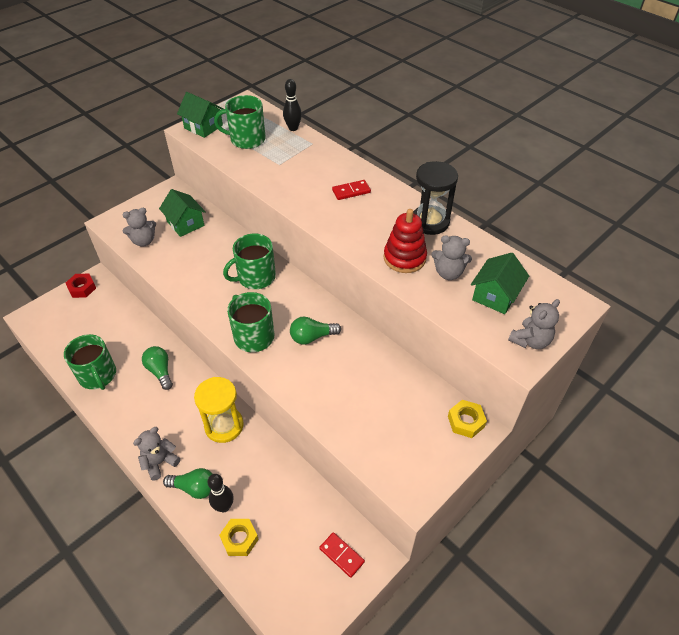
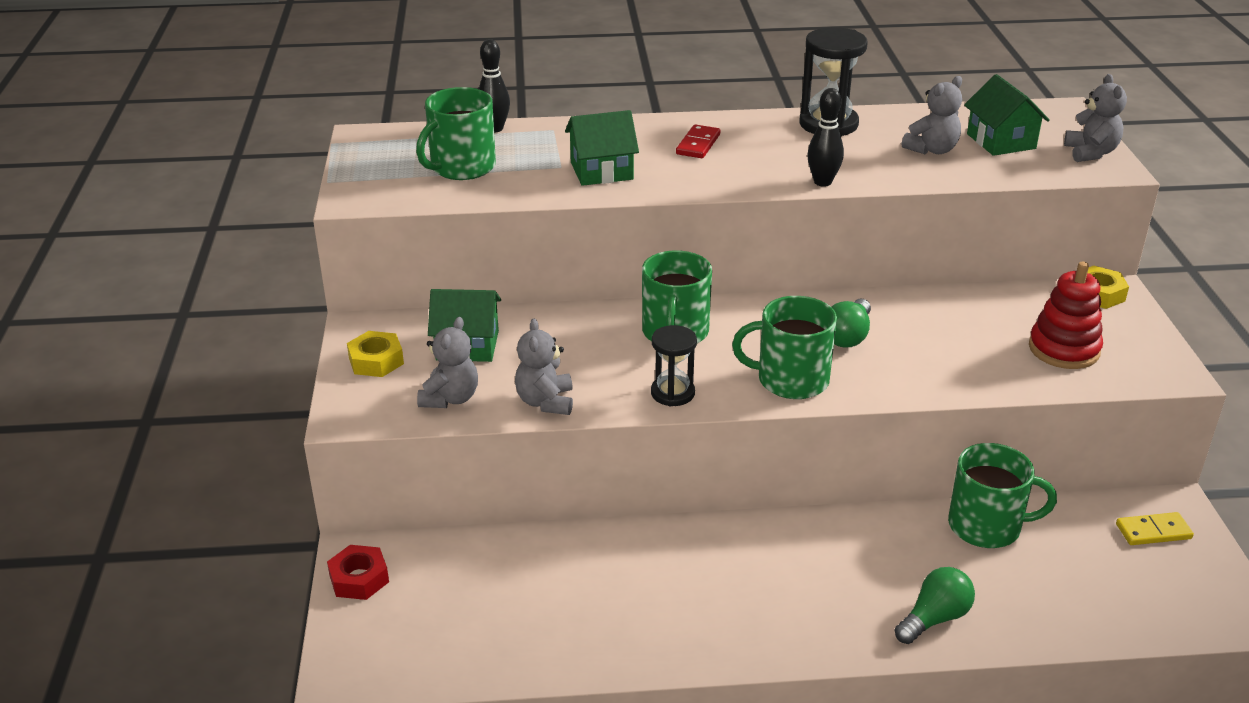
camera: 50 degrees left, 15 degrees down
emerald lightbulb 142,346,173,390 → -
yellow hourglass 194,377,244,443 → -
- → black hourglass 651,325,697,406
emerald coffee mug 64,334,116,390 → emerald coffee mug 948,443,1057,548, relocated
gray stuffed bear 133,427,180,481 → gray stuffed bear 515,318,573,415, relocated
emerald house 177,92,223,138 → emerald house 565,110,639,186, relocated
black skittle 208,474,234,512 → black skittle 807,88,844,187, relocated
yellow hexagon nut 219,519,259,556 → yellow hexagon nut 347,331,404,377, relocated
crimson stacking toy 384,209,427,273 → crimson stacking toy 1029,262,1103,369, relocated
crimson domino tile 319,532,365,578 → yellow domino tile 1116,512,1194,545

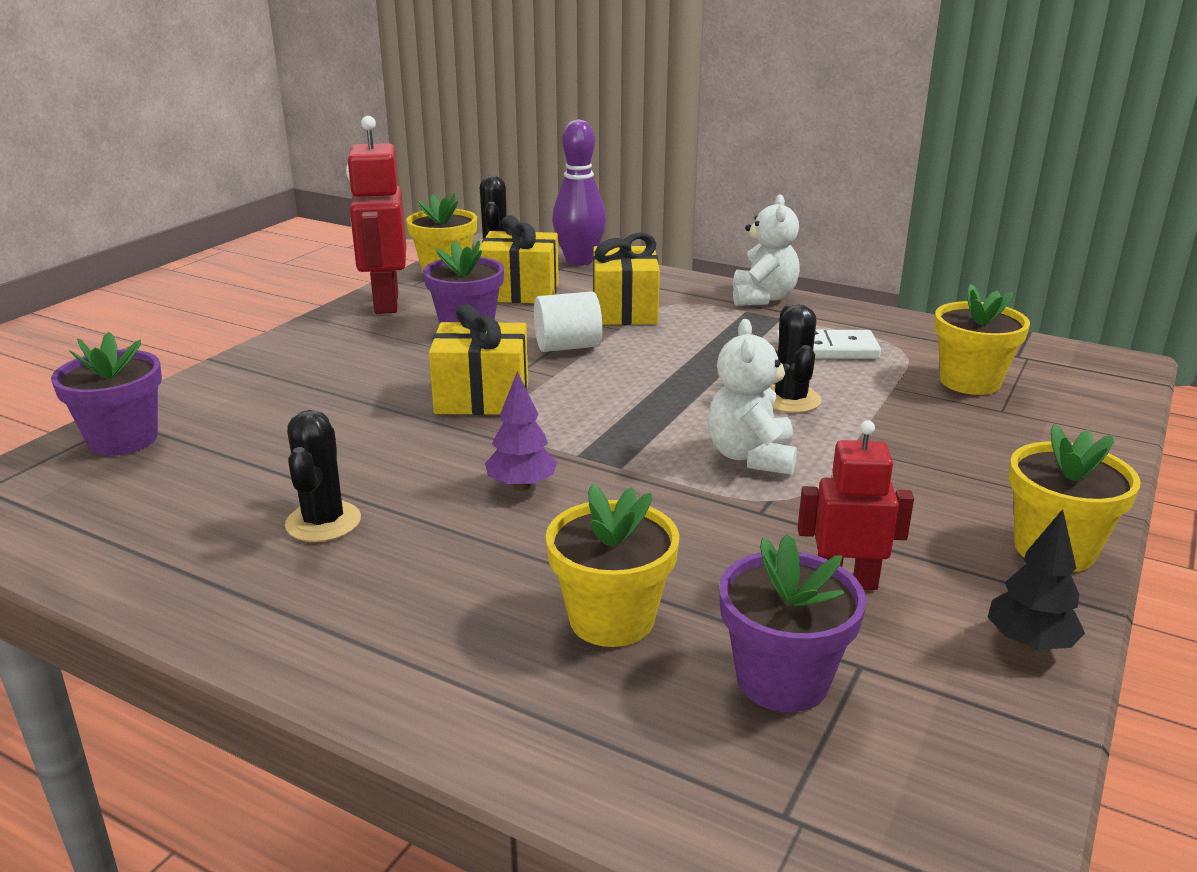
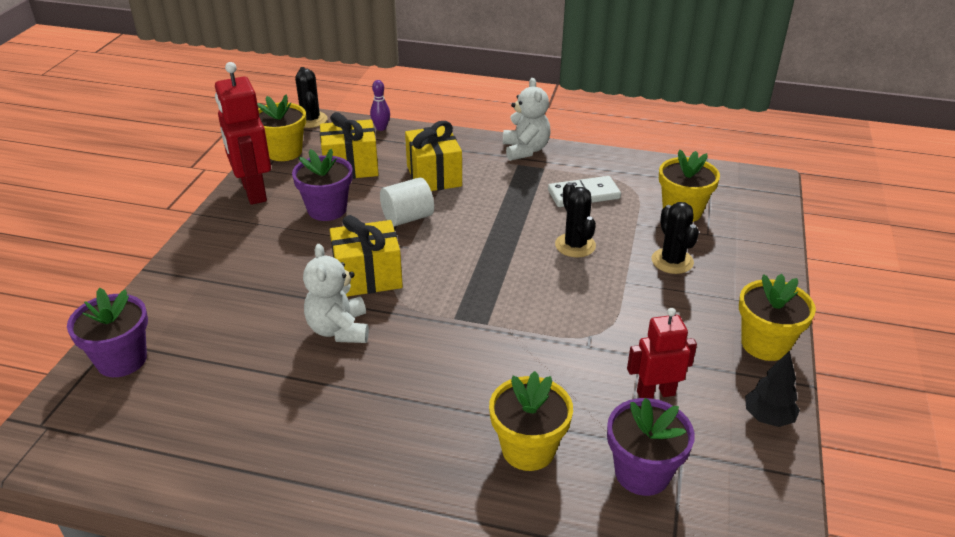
camera: 15 degrees left, 10 degrees up
purple tree 485,371,557,491 → -
black prickly plant 285,410,361,542 → black prickly plant 652,202,699,274, relocated
white stuffed bear 707,319,797,475 → white stuffed bear 303,244,369,343, relocated
purple skittle 552,119,606,266 → purple skittle 370,80,390,131, x0.50

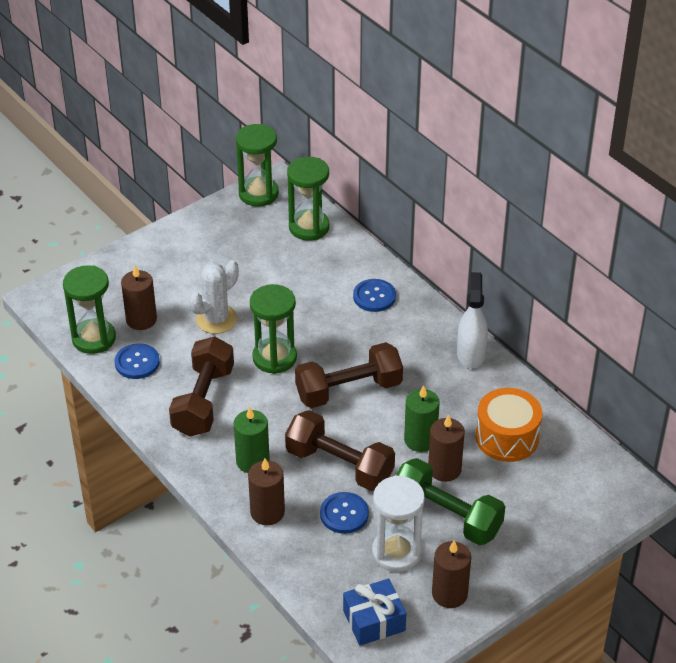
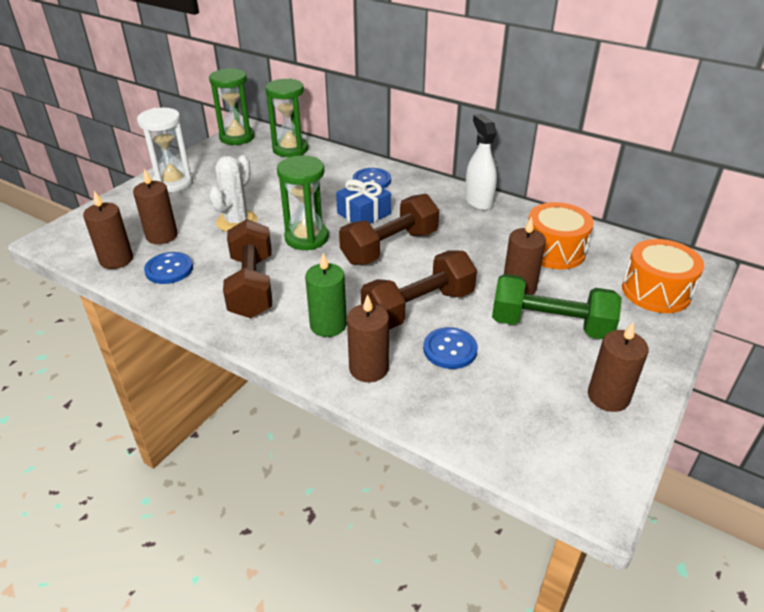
camera: 20 degrees left, 5 degrees down
emerald candle 404,385,440,452 → -
- → orange drum 622,239,704,313
blue wrapped gift 343,579,406,646 → blue wrapped gift 336,179,391,224, relocated
white hourglass 372,475,425,572 → white hourglass 137,108,193,192, relocated
emerald hourglass 63,265,116,354 → russet candle 83,191,133,269
russet hand weight 285,410,395,491 → russet hand weight 361,251,477,330, 45 degrees counterclockwise

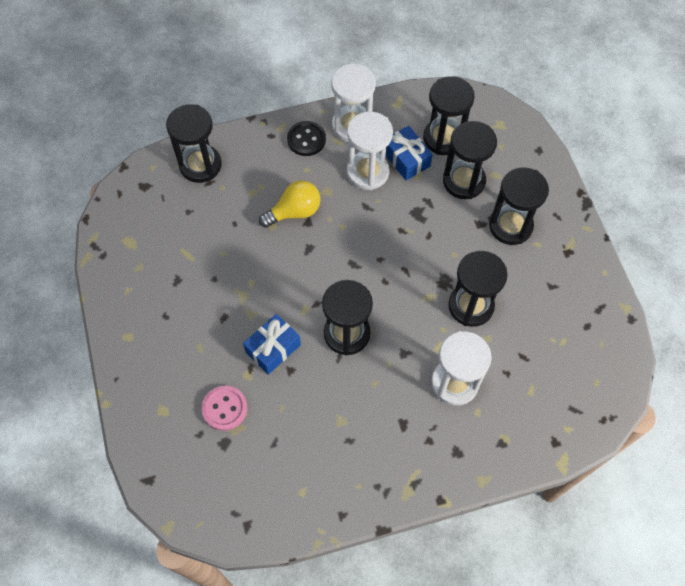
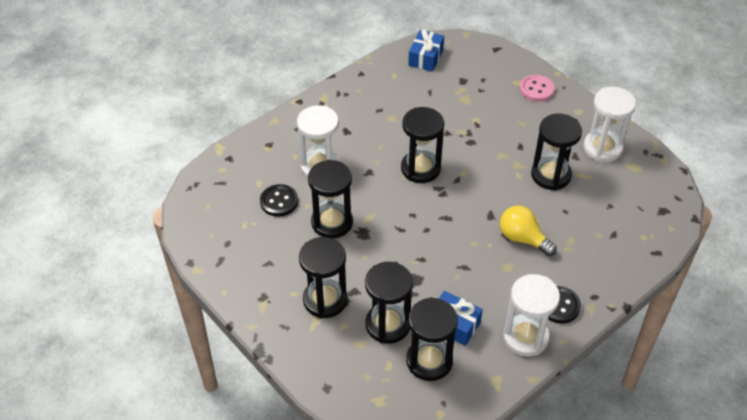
camera: 155 degrees right, 15 degrees down
- → black shirt button 260,184,298,217
black hourglass 166,104,222,183 → black hourglass 531,113,582,191, relocated
pink shirt button 202,386,247,431 → pink shirt button 520,75,555,102, relocated
blue wrapped gift 243,314,301,375 → blue wrapped gift 408,29,444,72, relocated
white hourglass 347,111,393,190 → white hourglass 583,87,636,162, relocated
yellow lightbulb 259,180,320,228 → yellow lightbulb 500,206,557,256, 90 degrees clockwise

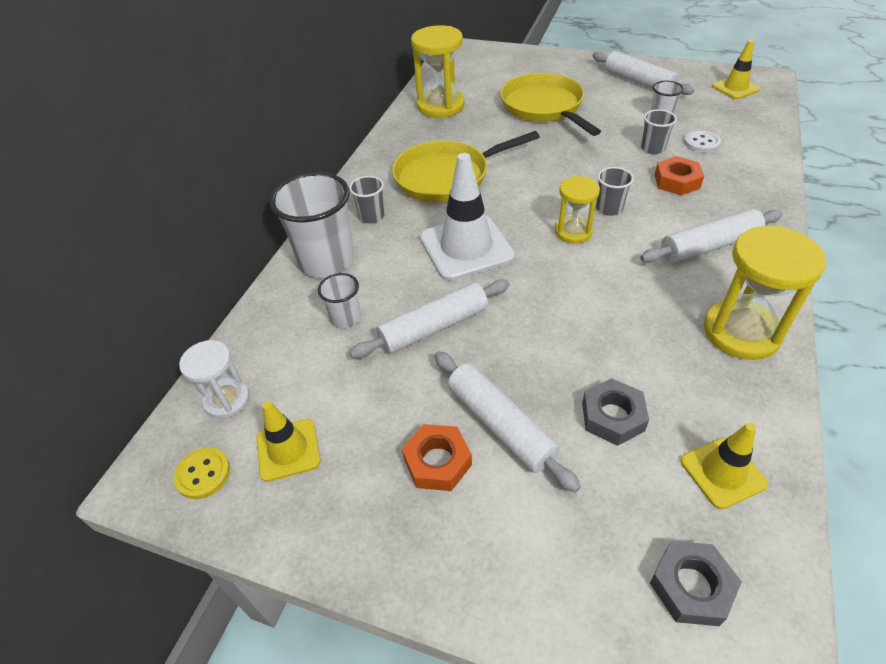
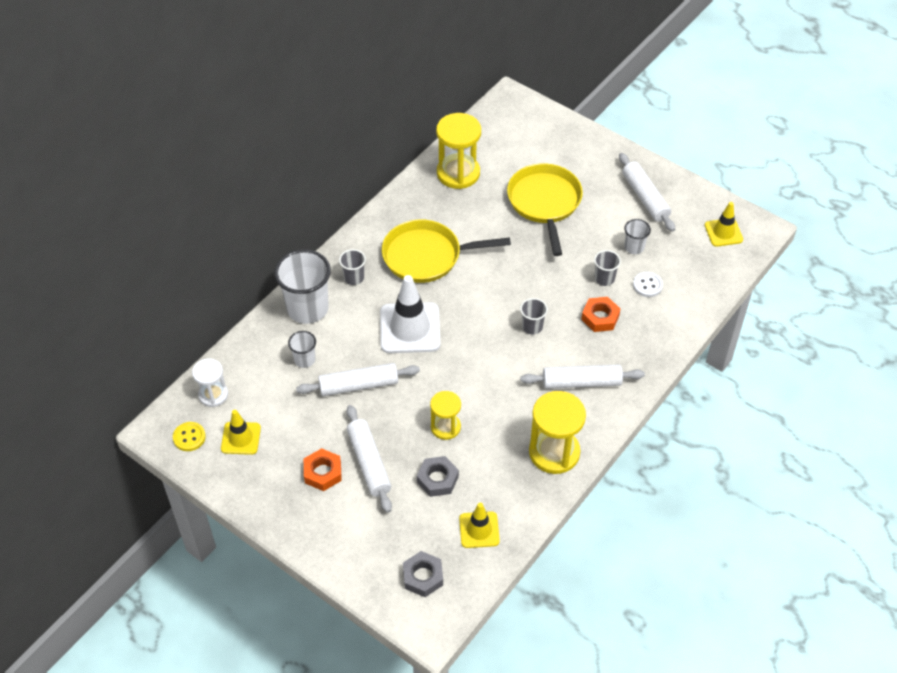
camera: 15 degrees right, 5 degrees up
yellow hourglass 555,176,600,244 → yellow hourglass 430,391,461,440, relocated

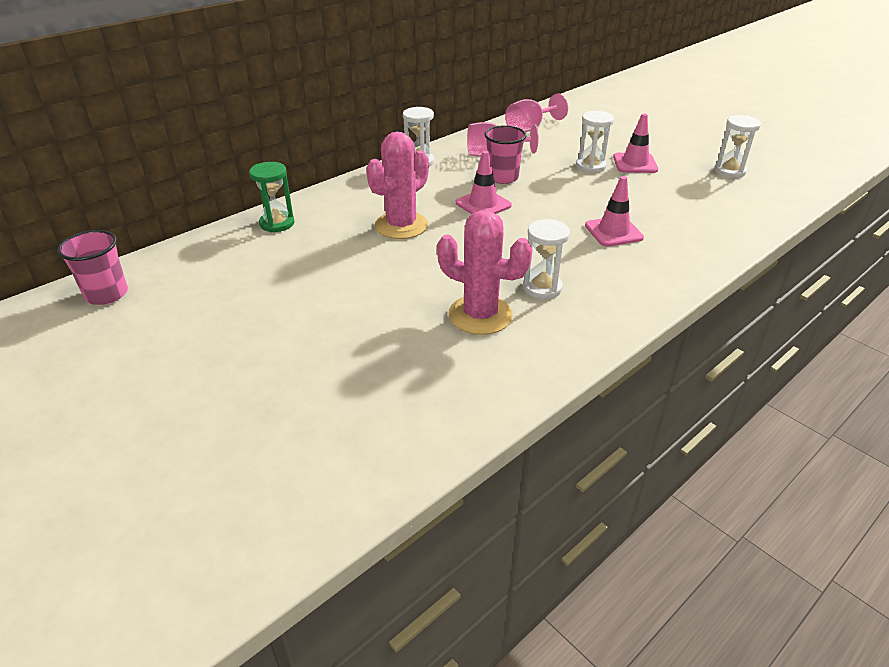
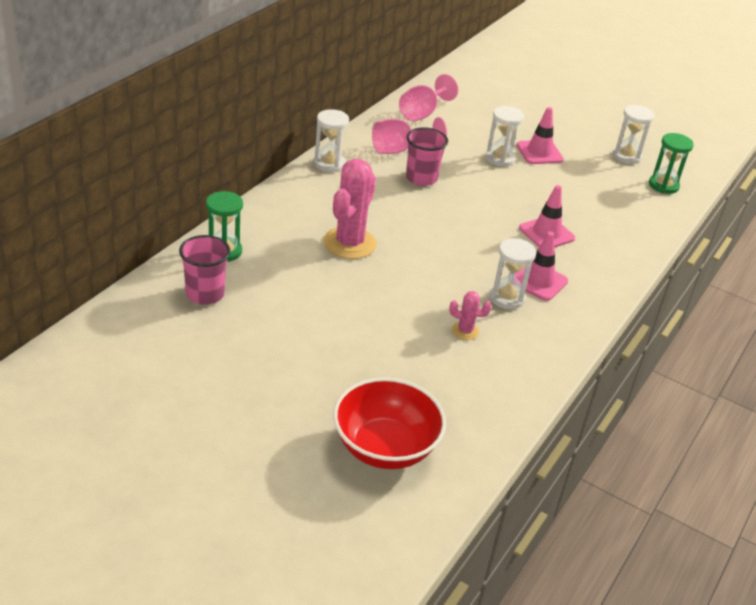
camera: 20 degrees left, 0 degrees up
- → crimson serving bowl 333,378,446,469
- → emerald hourglass 649,133,694,194
pink cup 57,230,128,305 → pink cup 179,235,230,305, relocated
pink traffic cone 455,151,512,214 → pink traffic cone 515,232,568,301, relocated
pink prickly plant 437,210,533,335 → pink prickly plant 449,291,491,340, x0.47

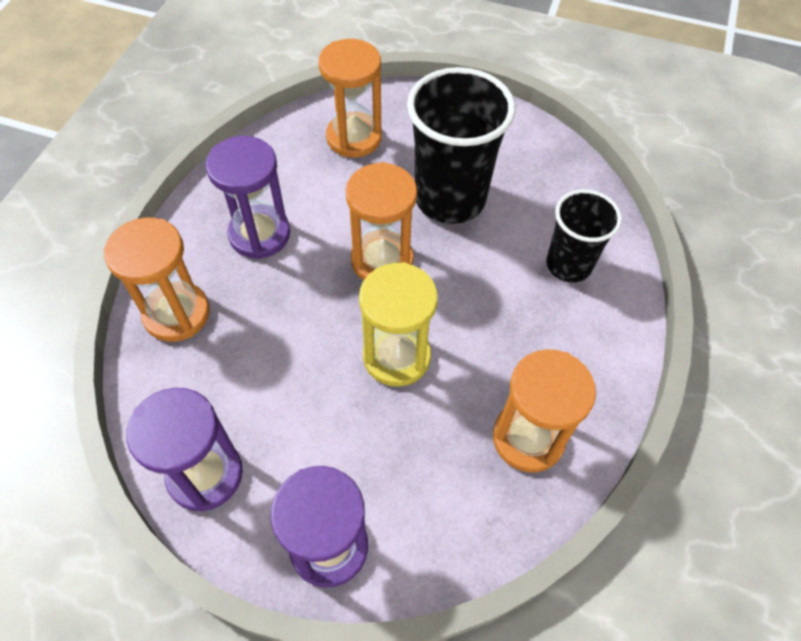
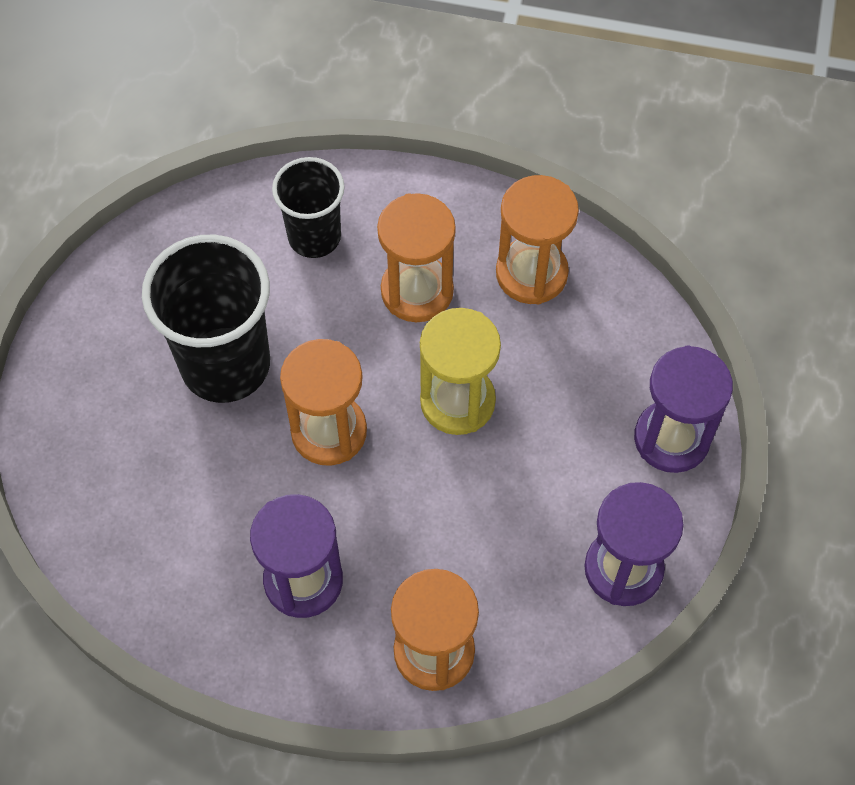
camera: 95 degrees left, 5 degrees up
orange hourglass 318,39,382,158 → orange hourglass 377,193,456,322, relocated

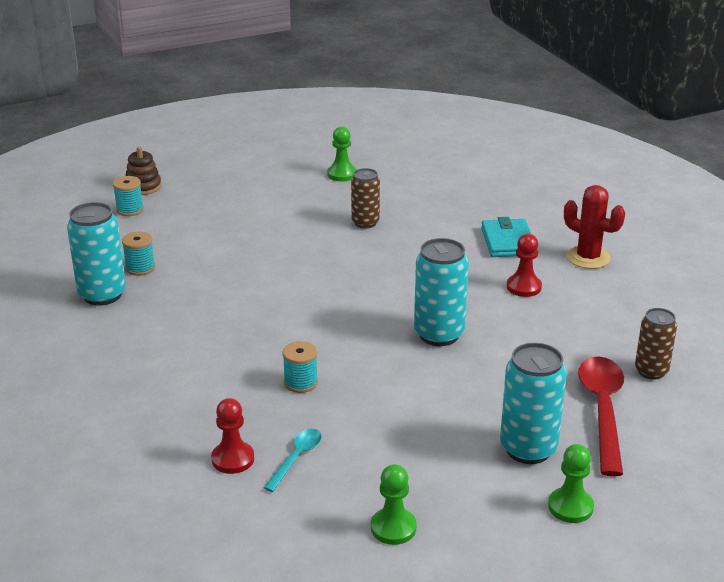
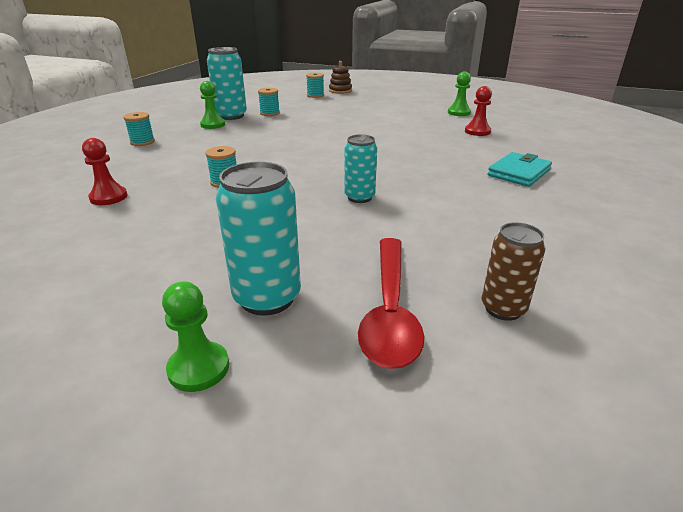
camera: 45 degrees right, 0 degrees up
teal teaspoon 264,429,322,492 → -
russet tin 351,168,380,229 → -
crimson prickly plant 564,185,625,269 → -
- → teal spool 123,112,155,146
emerald game pawn 371,464,417,545 → emerald game pawn 200,81,226,129, relocated
crimson game pawn 507,234,542,297 → crimson game pawn 465,86,492,136, relocated
crimson teaspoon 578,357,624,476 → crimson teaspoon 358,238,424,369, 135 degrees clockwise
teal tin 414,238,469,346 → teal tin 344,134,377,203, x0.64

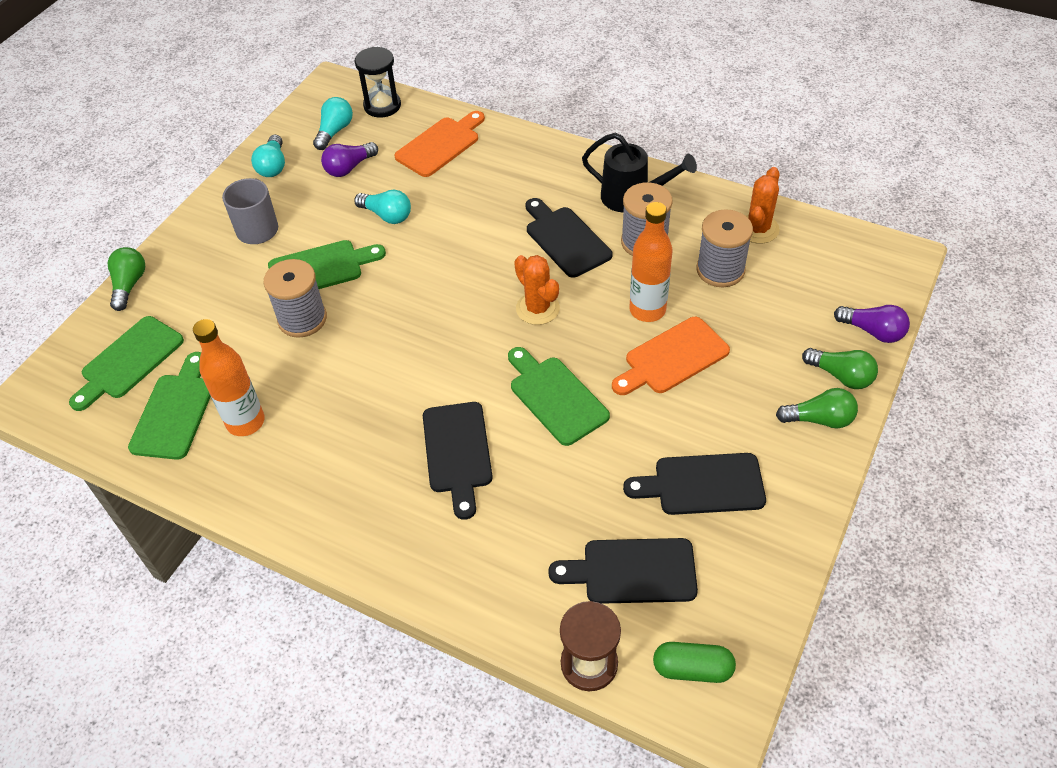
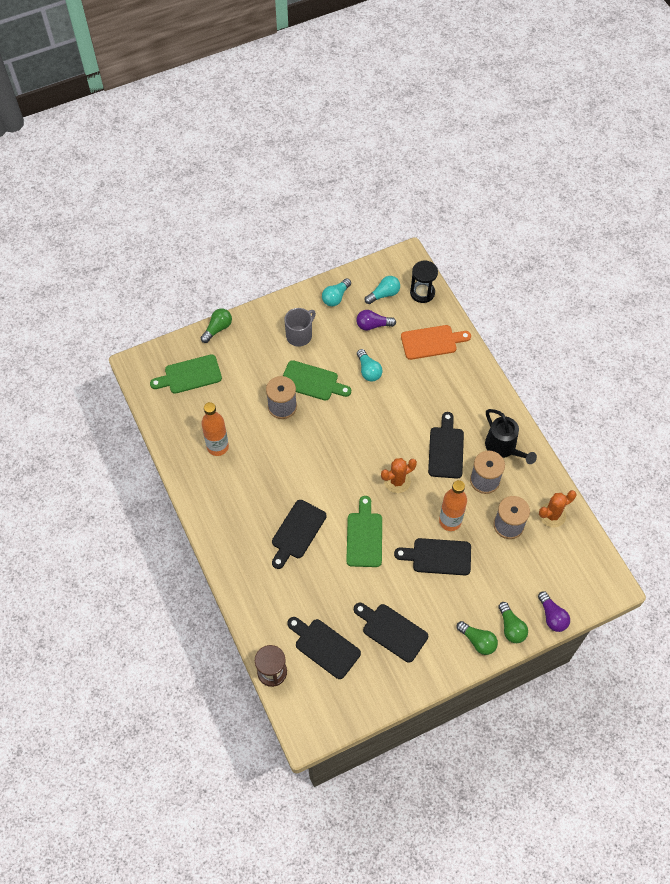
camera: 35 degrees right, 10 degrees up
emerald bread board 128,352,211,460 → -
emerald capsule 653,642,736,683 → -
orange bread board 612,317,730,395 → black bread board 394,538,471,575
orange prickly plant 514,255,560,325 → orange prickly plant 381,458,417,493, 60 degrees clockwise

